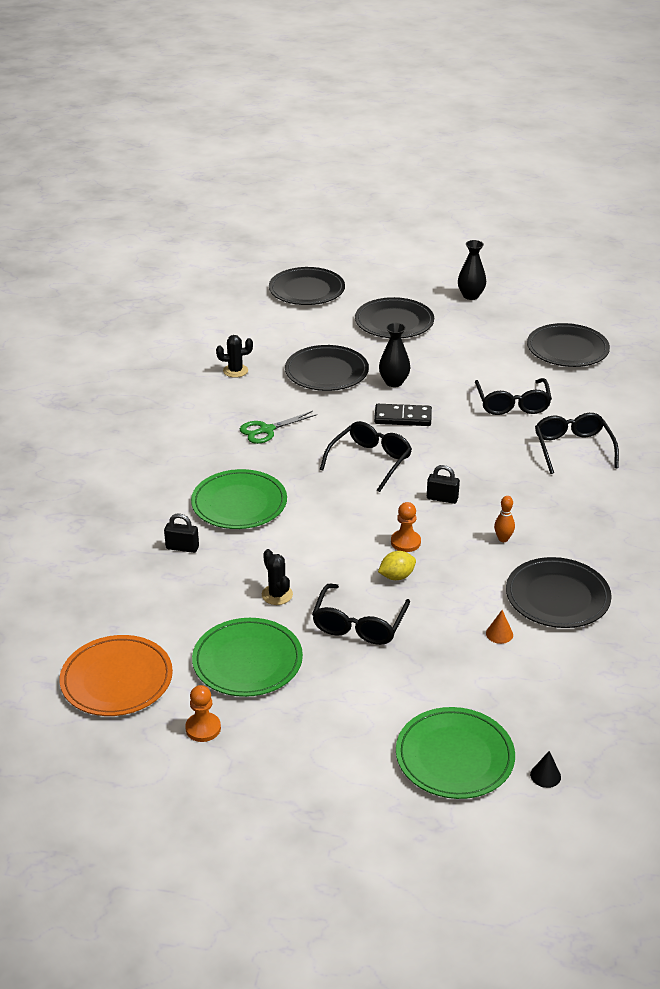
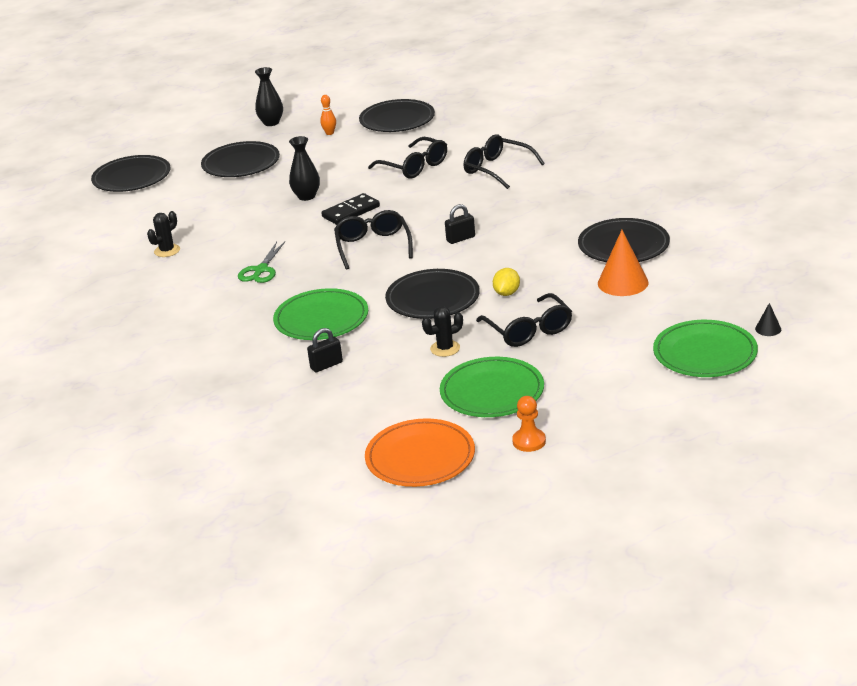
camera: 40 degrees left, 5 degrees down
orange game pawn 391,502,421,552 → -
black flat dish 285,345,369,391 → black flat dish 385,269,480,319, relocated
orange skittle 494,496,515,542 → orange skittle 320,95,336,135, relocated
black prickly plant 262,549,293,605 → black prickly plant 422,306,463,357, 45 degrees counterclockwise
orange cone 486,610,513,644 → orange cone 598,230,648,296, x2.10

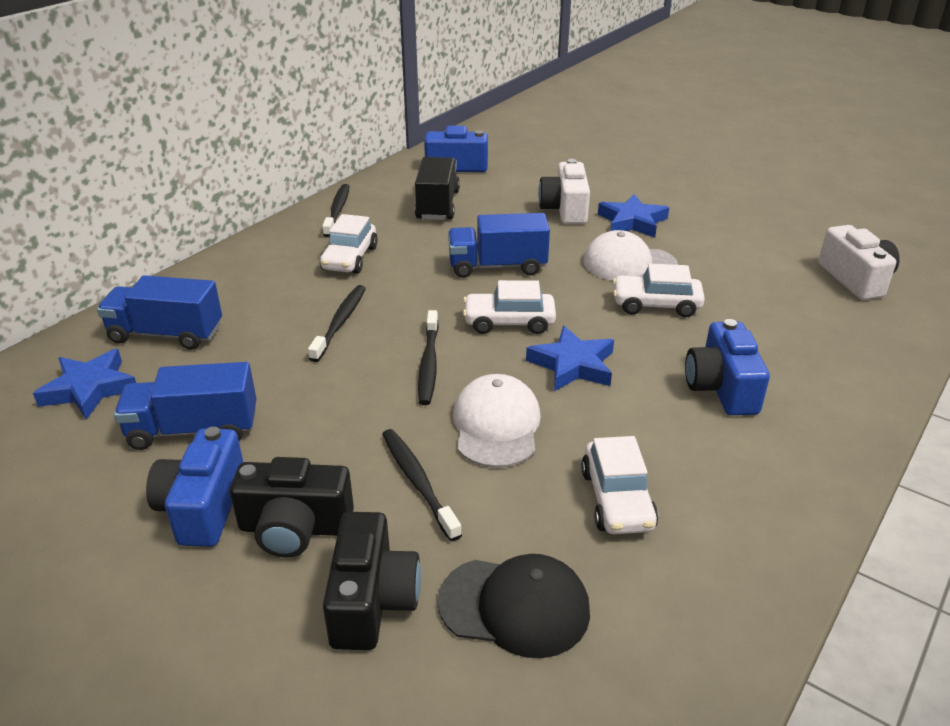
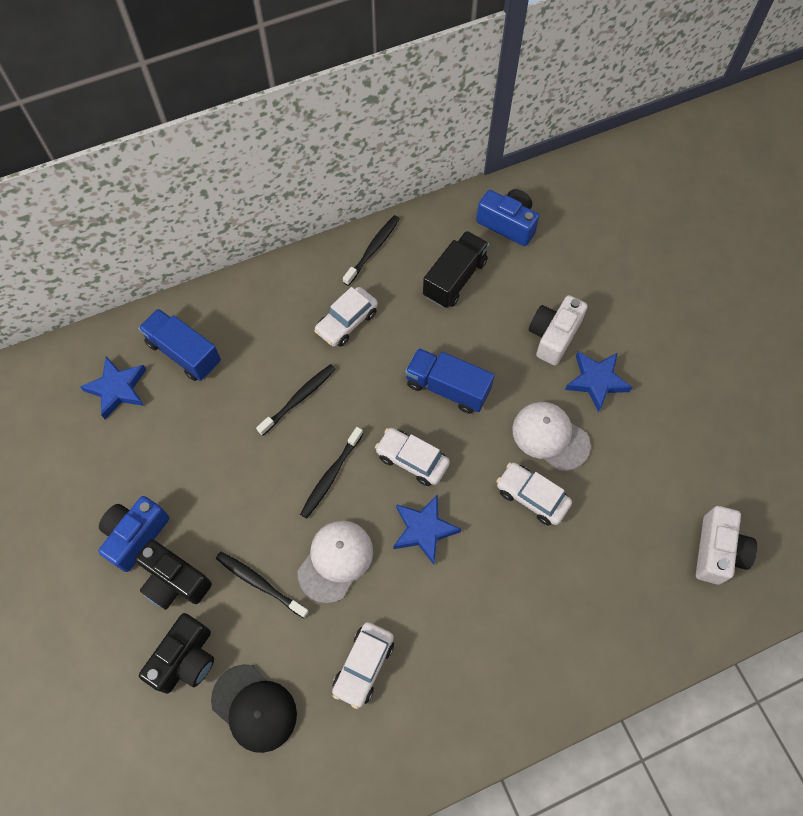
camera: 30 degrees right, 30 degrees up
blue truck 114,362,256,450 → -
blue compact camera 685,319,770,415 → -
black dental brush 382,429,462,541 → black dental brush 216,552,309,618, 60 degrees counterclockwise

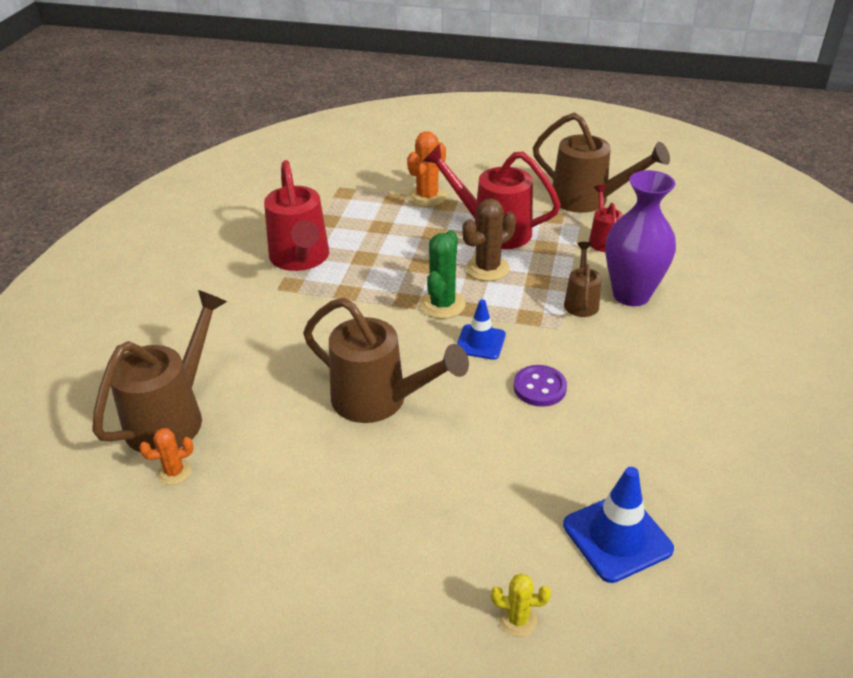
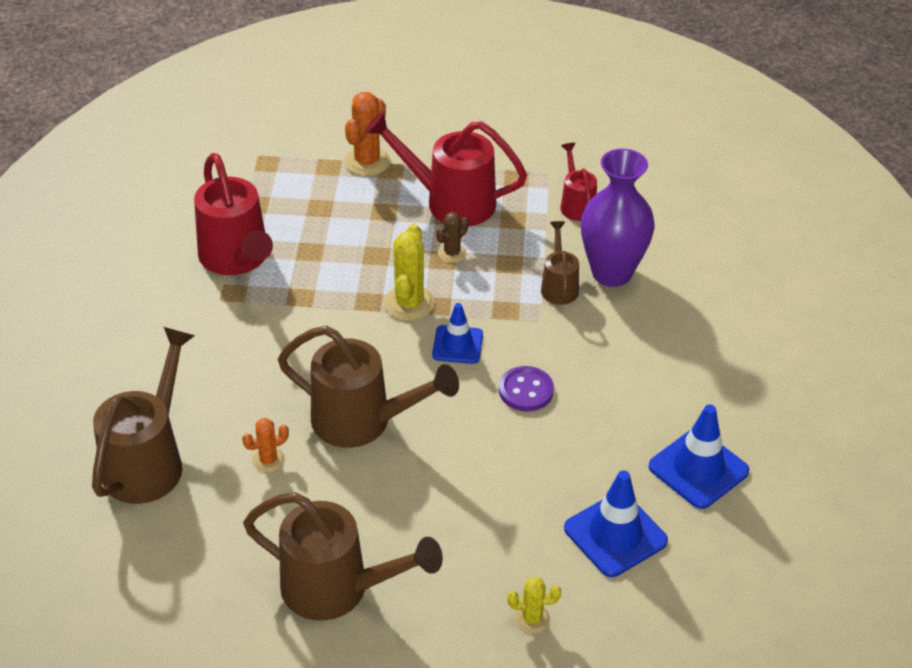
camera: 10 degrees left, 5 degrees up
- → blue traffic cone 649,405,749,509
orange prickly plant 139,428,194,485 → orange prickly plant 242,418,289,473, relocated
russet watering pot 533,113,670,213 → russet watering pot 243,492,443,621, relocated
emerald prickly plant 420,230,466,319 → yellow prickly plant 384,224,435,321
russet prickly plant 462,199,516,281 → russet prickly plant 436,212,469,263, x0.59

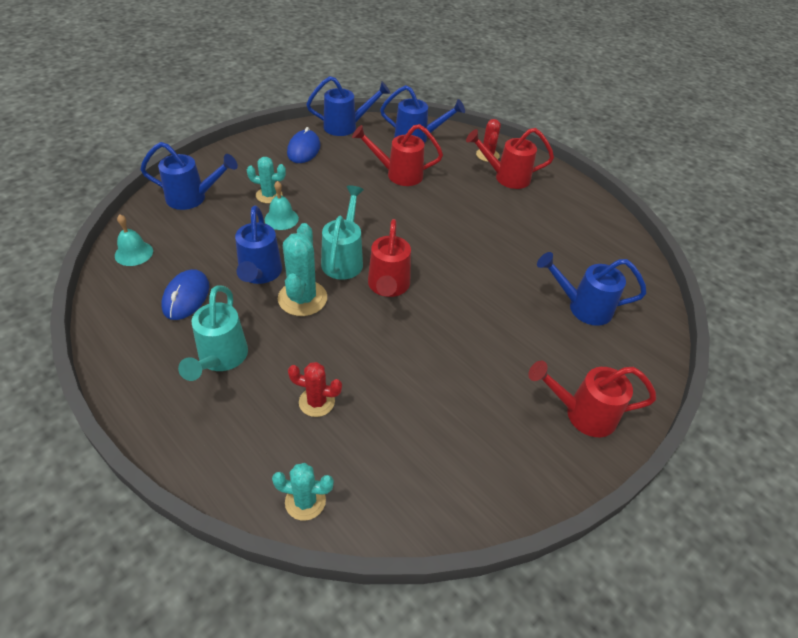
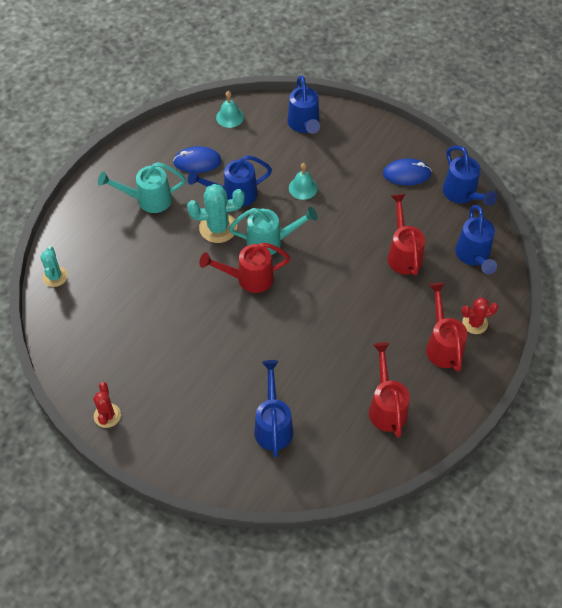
camera: 80 degrees right, 10 degrees up
teal prickly plant 247,157,286,203 → -
crimson prickly plant 288,362,342,417 → crimson prickly plant 93,382,121,428, relocated
crimson watering pot 528,361,656,437 → crimson watering pot 369,342,410,437, relocated

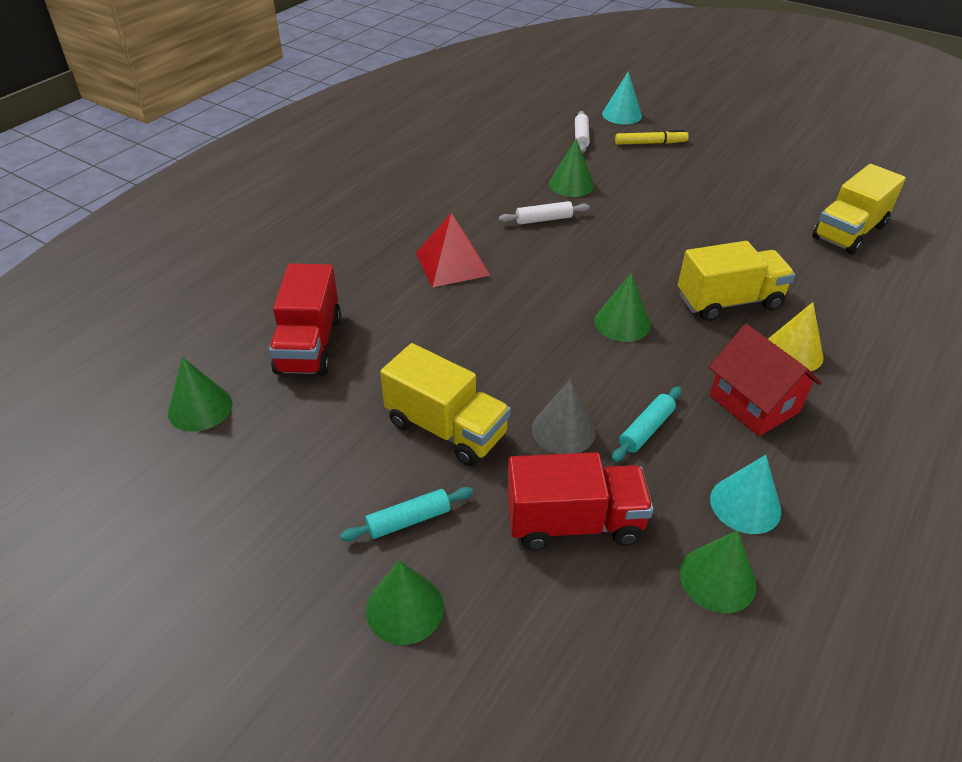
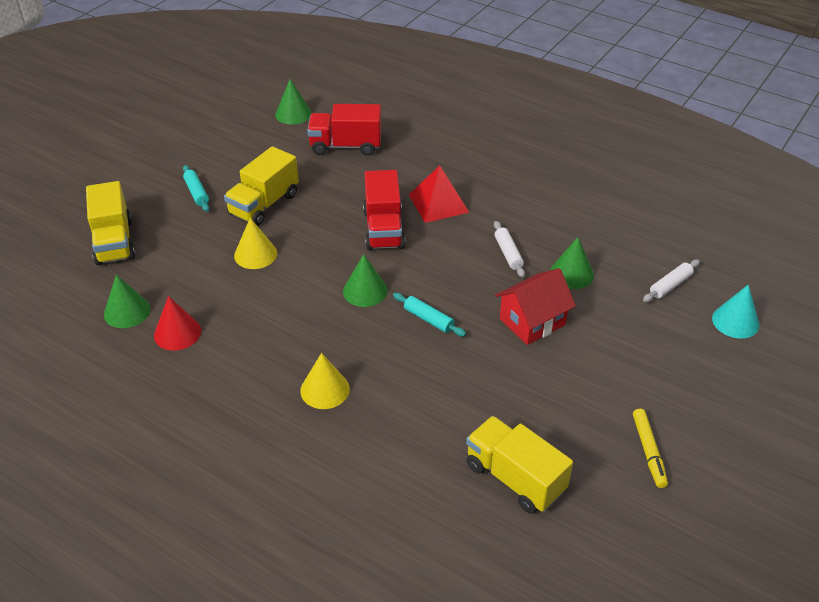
camera: 90 degrees right, 0 degrees up
emerald cone 366,560,444,645 → -
crimson truck 507,452,654,550 → crimson truck 363,170,405,250, relocated
teal pastry roller 612,386,682,462 → teal pastry roller 393,293,466,337, relocated
yellow marker pen 615,130,689,145 → yellow marker pen 633,409,668,488, relocated
yellow truck 678,241,795,321 → yellow truck 86,181,135,265, relocated
crimson house 709,324,822,436 → crimson house 495,268,576,345, relocated
gray cone 532,380,596,454 → yellow cone 234,218,277,269
teal cone 710,455,781,534 → crimson cone 154,296,201,351
white pastry roller 575,111,590,153 → white pastry roller 643,259,700,302, 45 degrees counterclockwise

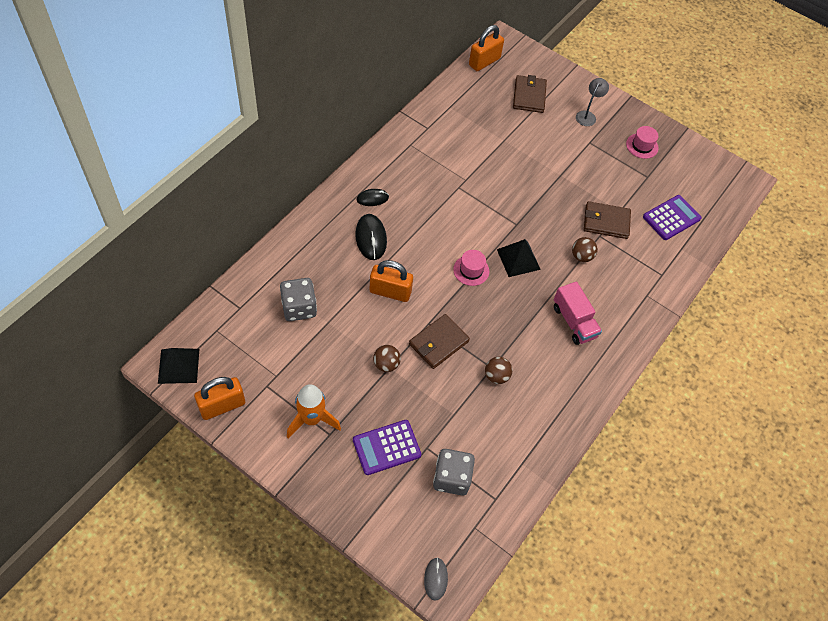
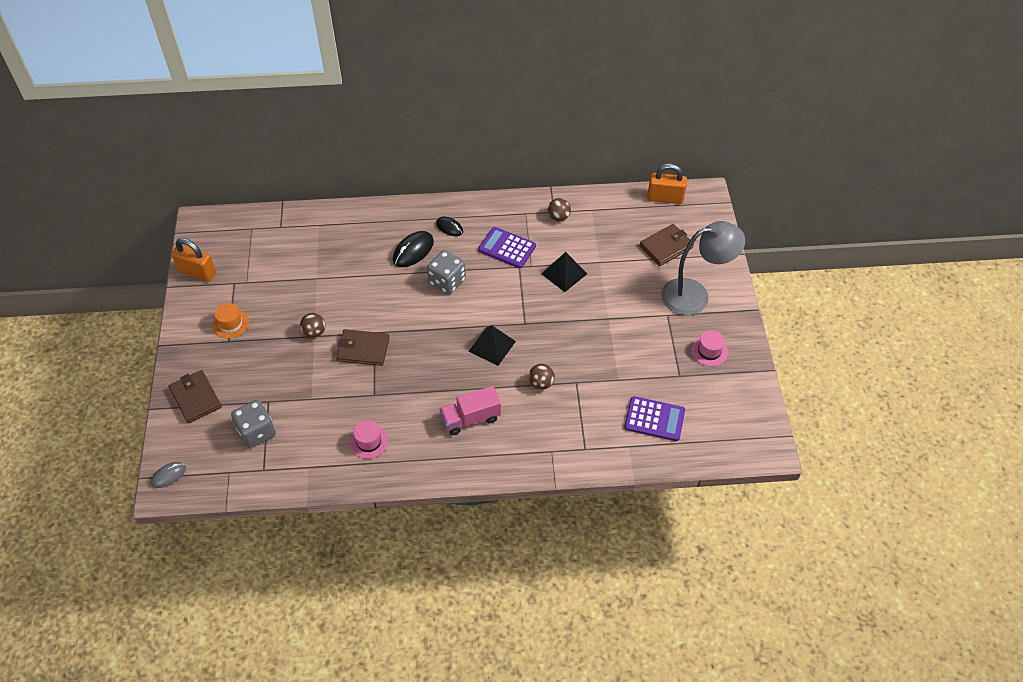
camera: 55 degrees right, 5 degrees down
orange padlock 370,260,413,302 → -
black pyramid 158,348,199,384 → black pyramid 541,252,587,292, relocated
gray dice 280,278,317,321 → gray dice 427,250,466,294, relocated
purple pocket calculator 353,420,421,475 → purple pocket calculator 478,227,536,268, relocated
pink tall hat 453,250,489,286 → pink tall hat 350,420,388,459, relocated
russet play ball 485,357,513,384 → russet play ball 548,198,571,221, relocated
russet card wallet 584,201,631,239 → russet card wallet 169,370,222,423, relocated
orange rocket 287,384,341,439 → orange tall hat 213,303,249,338
pink truck 554,281,602,345 → pink truck 440,386,501,435, 45 degrees clockwise
gray lamp 576,78,609,126 → gray lamp 661,221,745,315, x2.08

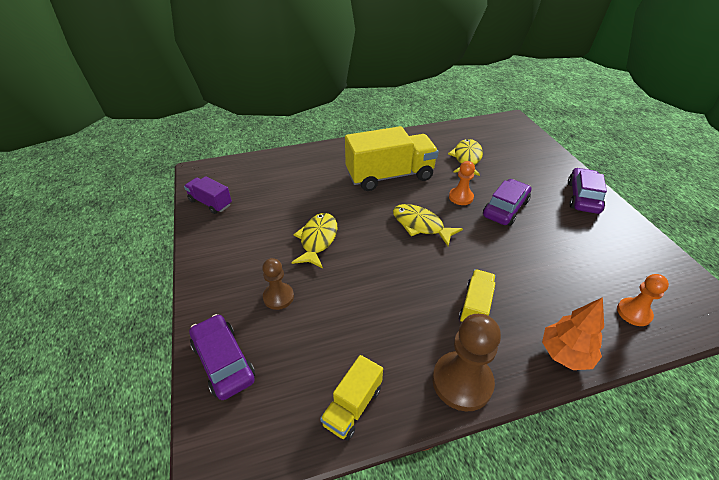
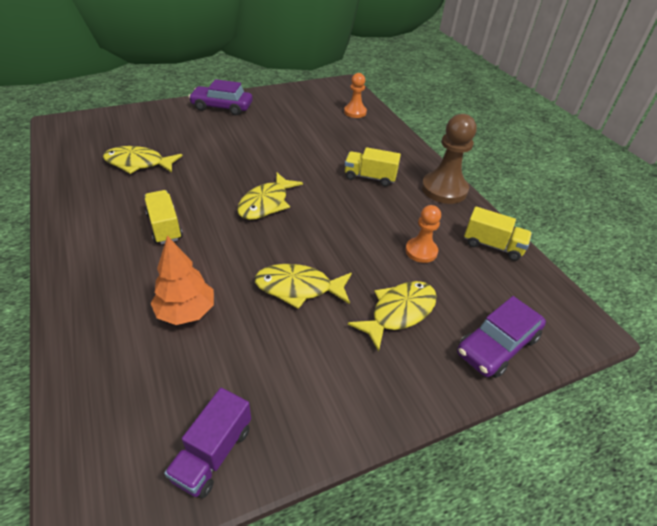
camera: 100 degrees left, 0 degrees up
purple automobile 483,179,531,226 → -
orange game pawn 449,161,475,205 → orange game pawn 405,205,441,263, relocated
orange tree 542,297,604,370 → orange tree 151,236,214,325, relocated
russet game pawn 262,258,294,310 → yellow fish 348,281,437,352
yellow truck 345,126,438,191 → yellow truck 144,190,183,244, x0.51

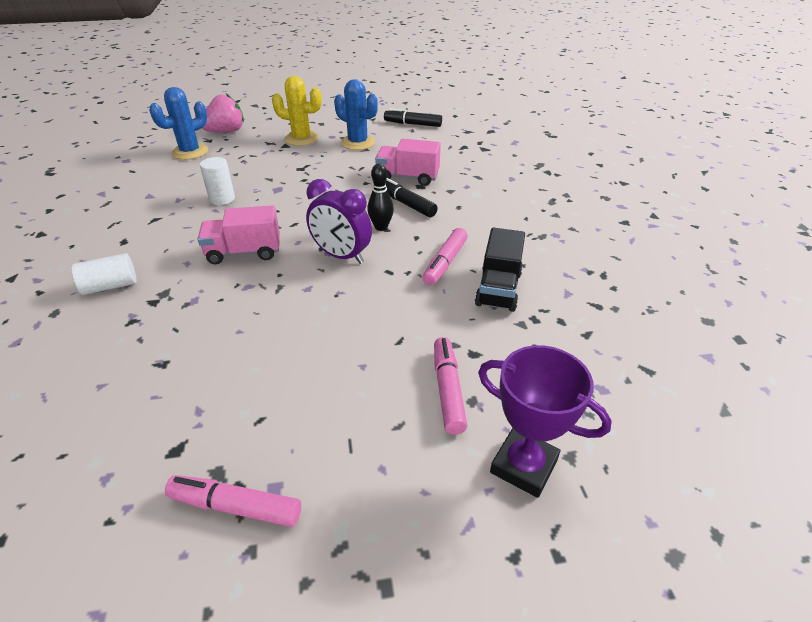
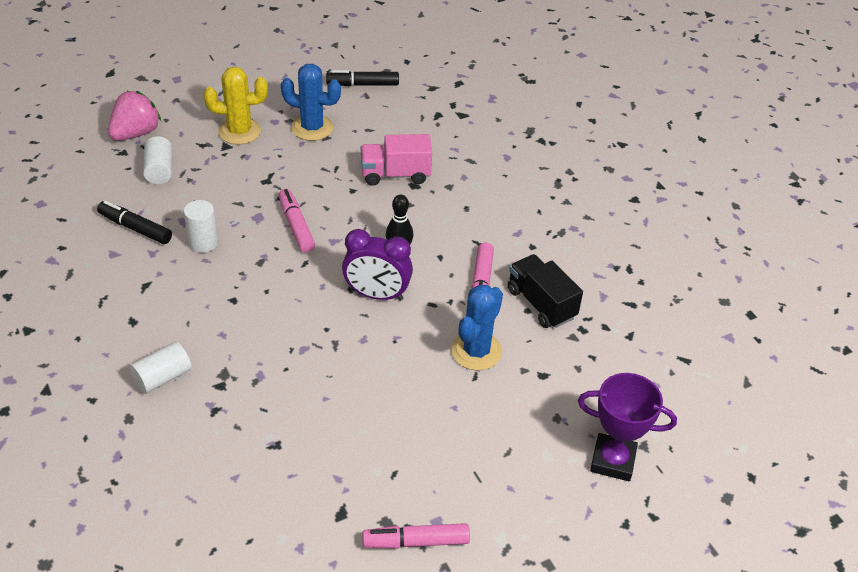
camera: 20 degrees left, 5 degrees up
pink truck 197,205,280,264 → -
- → white cylinder 143,136,172,184
blue prickly plant 149,87,208,160 → blue prickly plant 451,284,503,371, relocated
black marker pen 386,178,438,217 → black marker pen 97,201,172,244, relocated
pink marker pen 434,337,468,435 → pink marker pen 278,189,315,253, relocated
black truck 475,228,525,312 → black truck 508,254,583,328, 150 degrees clockwise

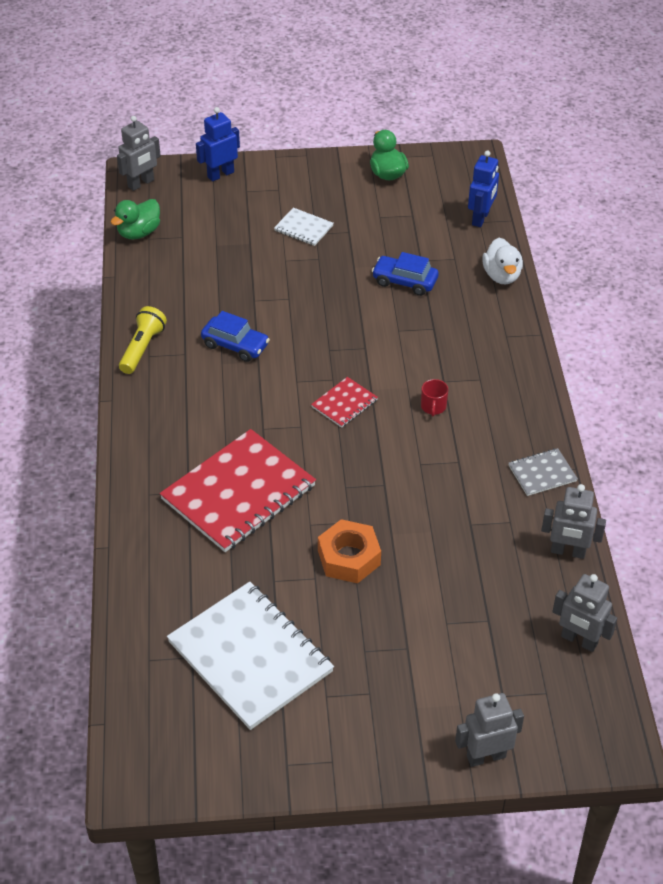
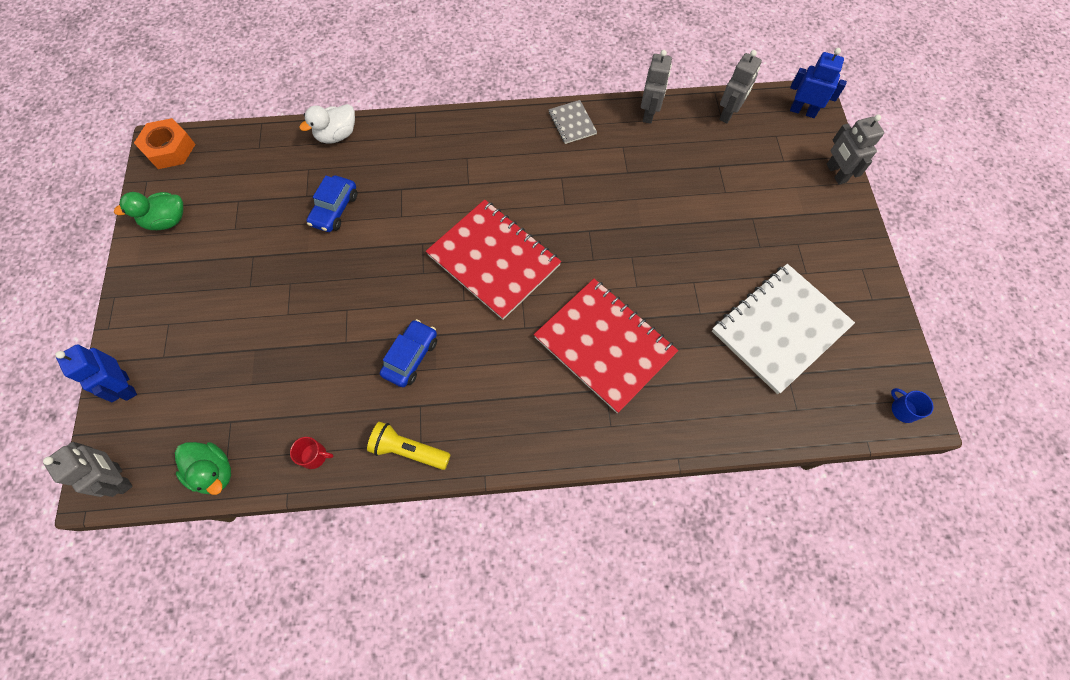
camera: 90 degrees left, 20 degrees up
white notepad 274,208,334,246 → -
- → blue coffee mug 891,388,933,423
orange hexagon nut 318,519,381,583 → orange hexagon nut 134,118,196,169, relocated
crimson coffee mug 421,379,448,417 → crimson coffee mug 290,437,333,469, relocated
blue robot figure 468,150,499,227 → blue robot figure 790,48,847,118, relocated
white rubber duck 482,238,523,284 → white rubber duck 299,104,355,143, 150 degrees clockwise
crimson notepad 311,377,378,428 → crimson notepad 426,200,561,320, x2.19

